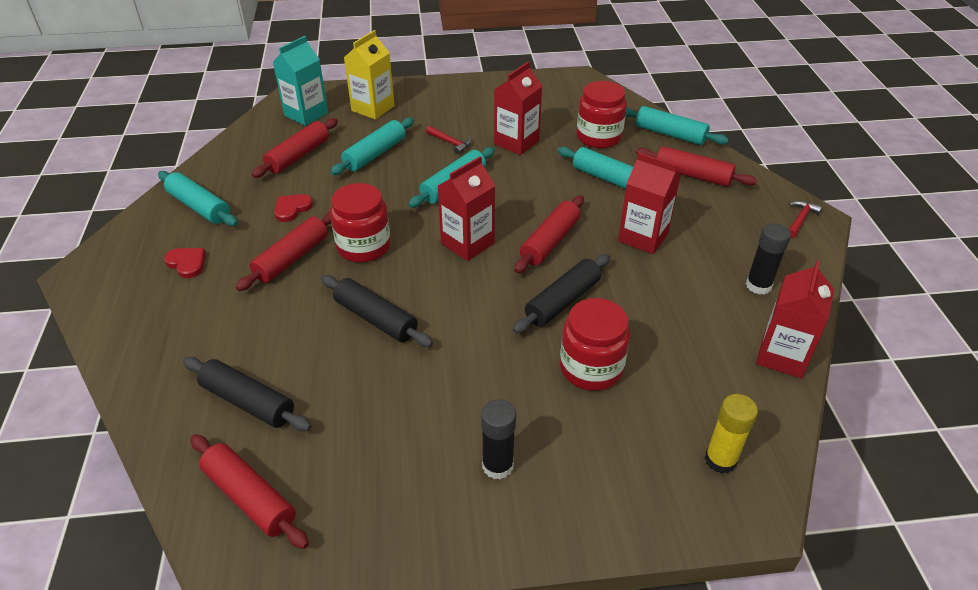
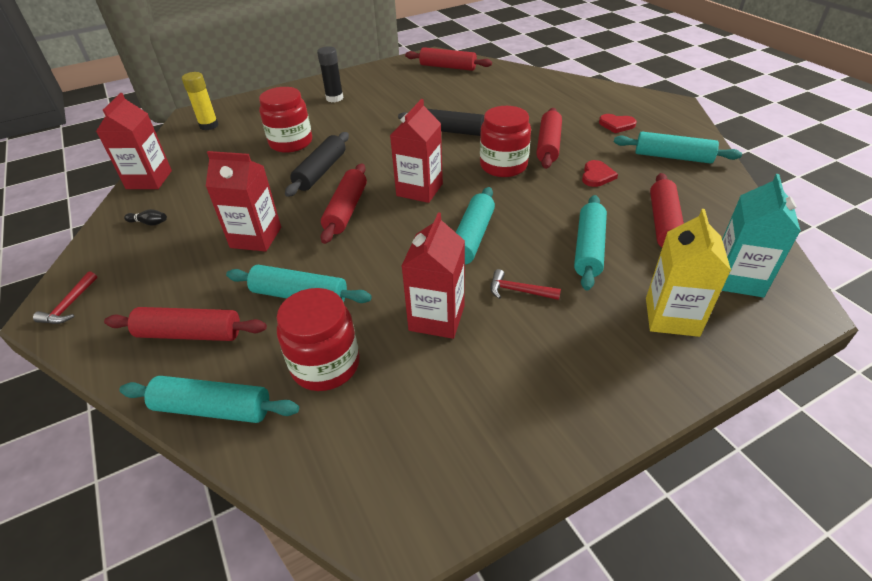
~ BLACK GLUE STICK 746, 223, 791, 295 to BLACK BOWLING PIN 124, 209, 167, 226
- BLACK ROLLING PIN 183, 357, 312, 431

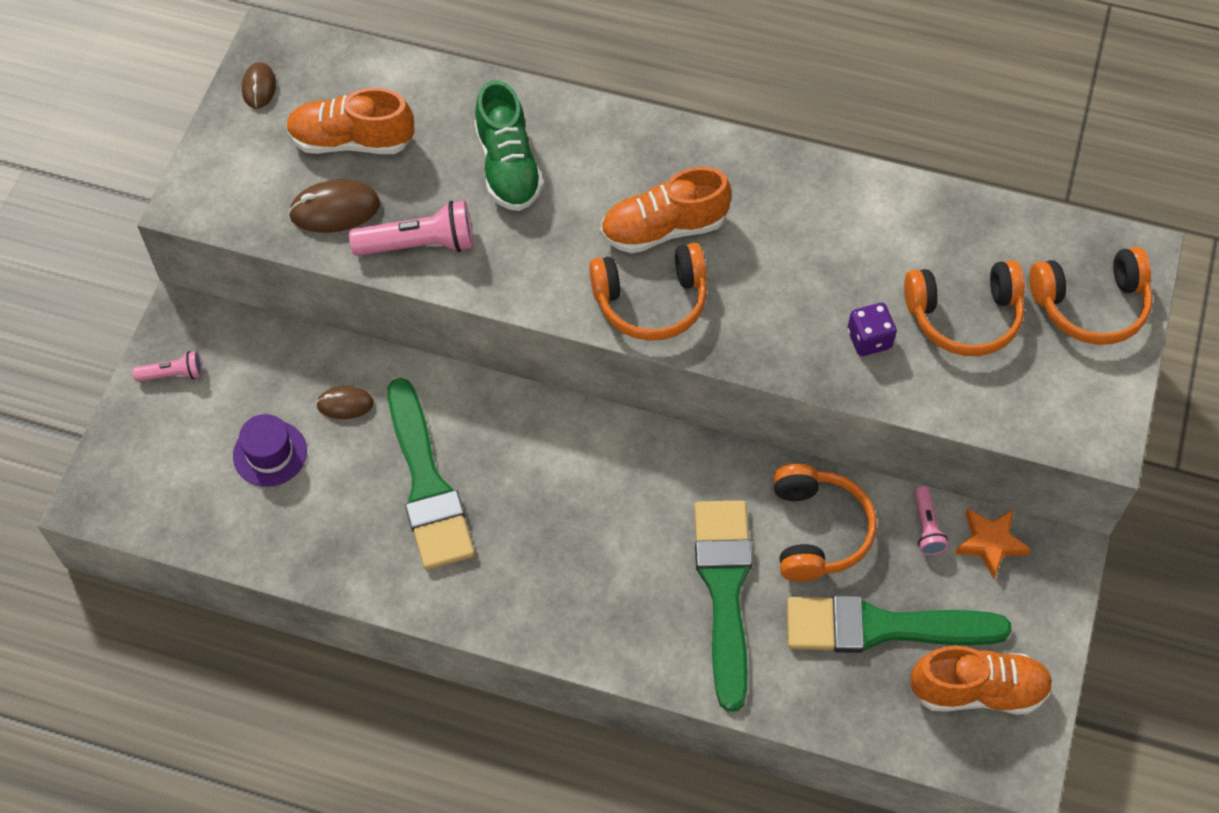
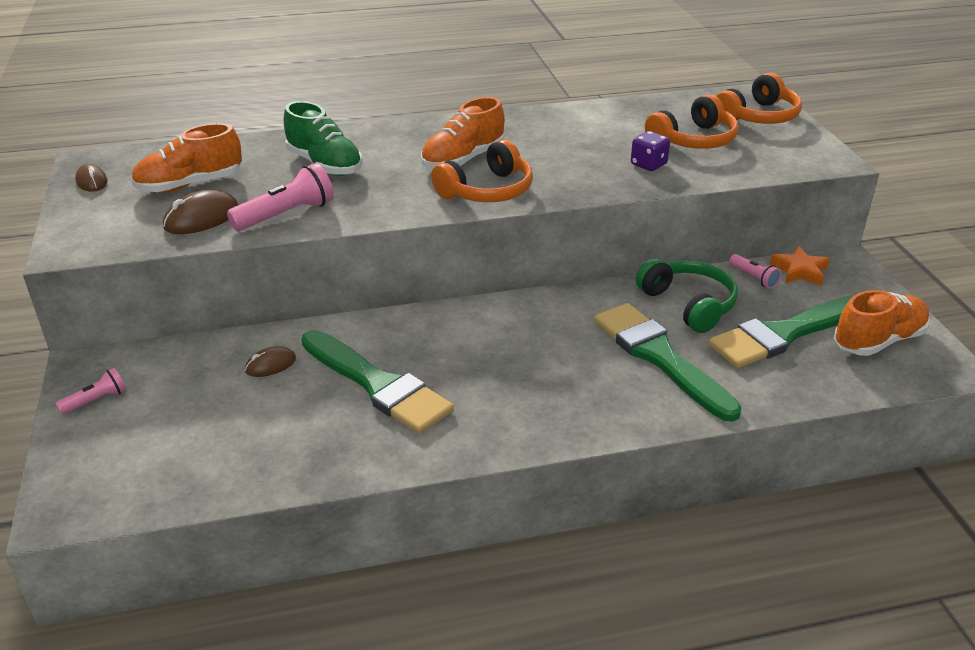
~ ORANGE HEADPHONES 773, 464, 877, 582 to GREEN HEADPHONES 636, 258, 738, 333
- PURPLE HAT 233, 414, 307, 487

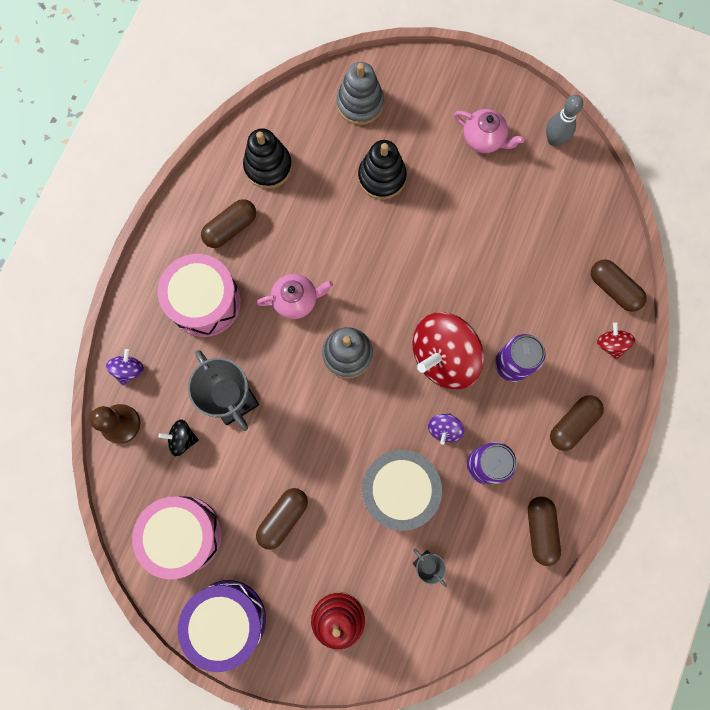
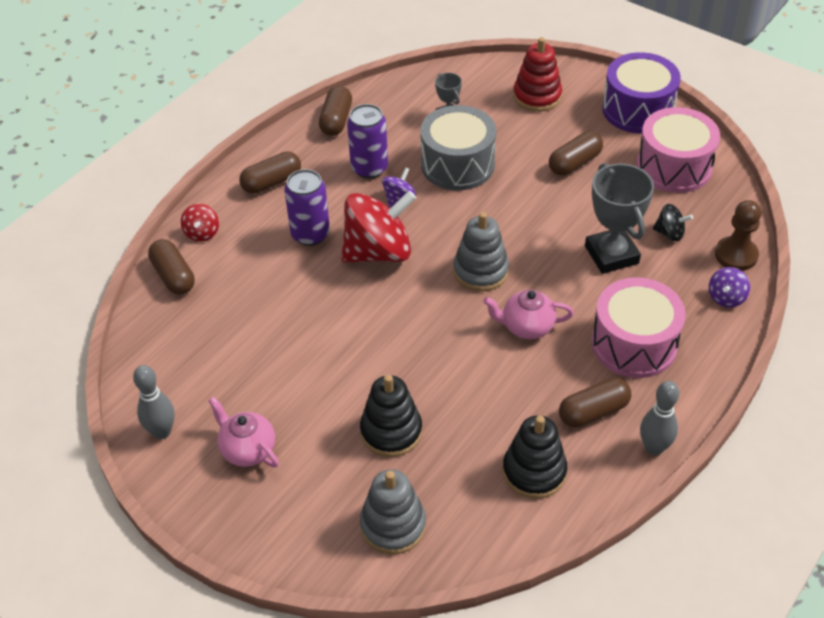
+ GREY BOWLING PIN 640, 381, 679, 456

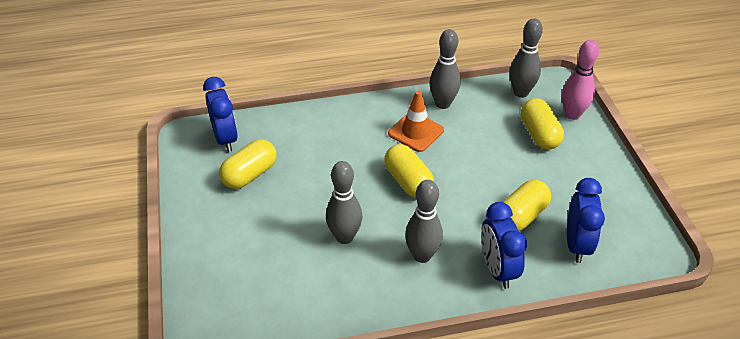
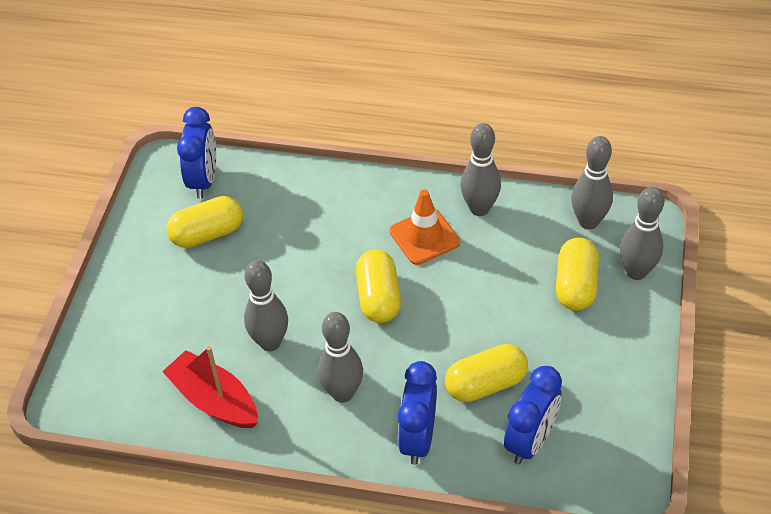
+ RED BOAT 162, 346, 258, 428
~ PINK BOWLING PIN 562, 40, 599, 120 to GREY BOWLING PIN 620, 187, 664, 280

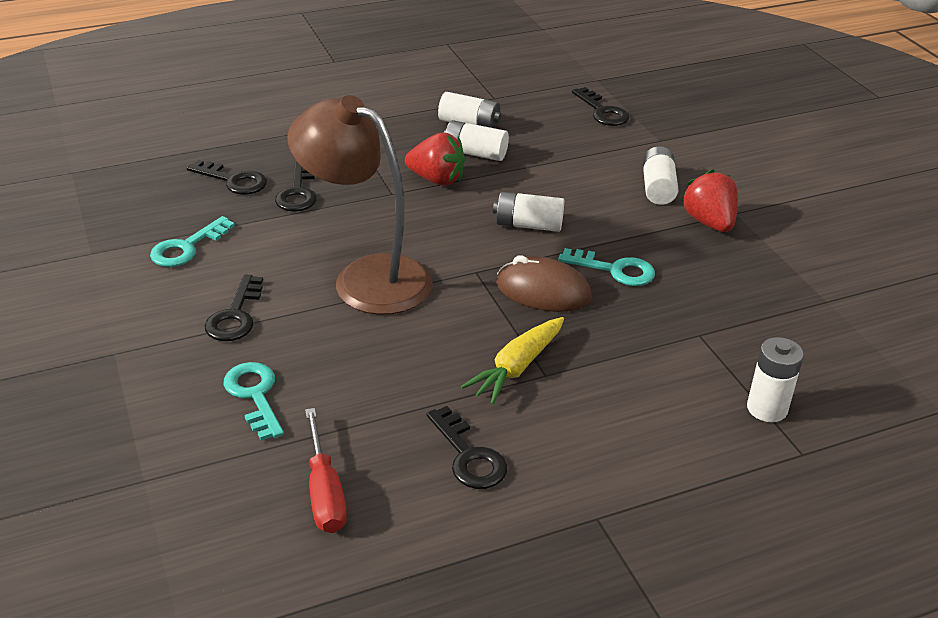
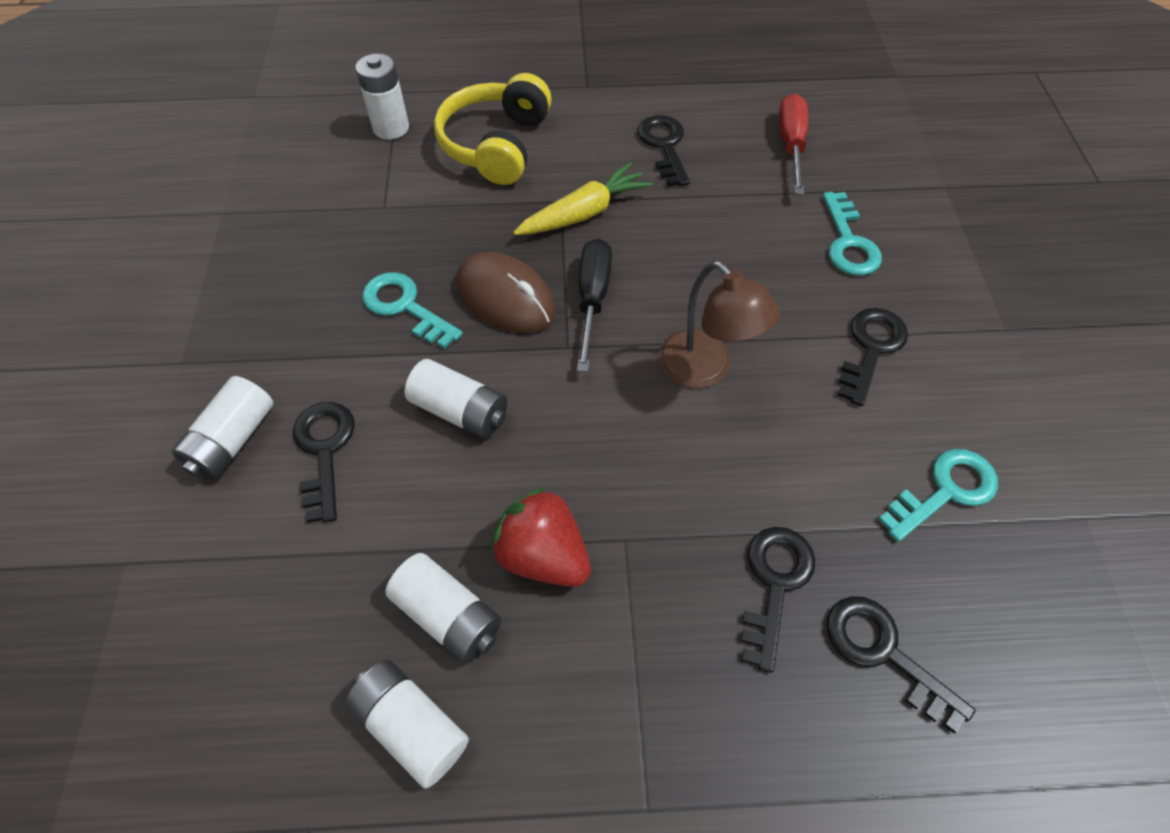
~ BLACK KEY 572, 87, 629, 126 to 293, 402, 355, 523
+ YELLOW HEADPHONES 434, 73, 552, 185
+ BLACK SCREWDRIVER 577, 238, 612, 372
~ BROWN LAMP 287, 95, 433, 315 = 659, 261, 780, 388 x0.59
- RED STRAWBERRY 681, 170, 738, 232

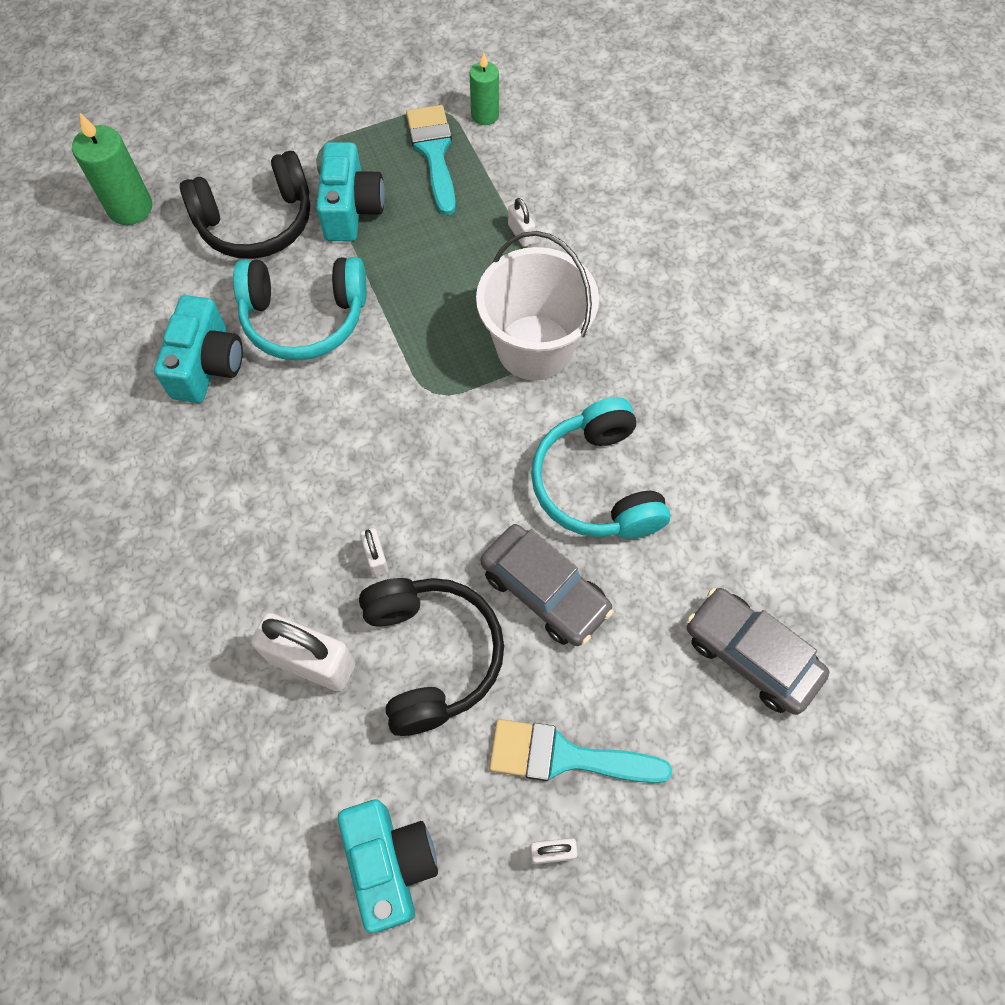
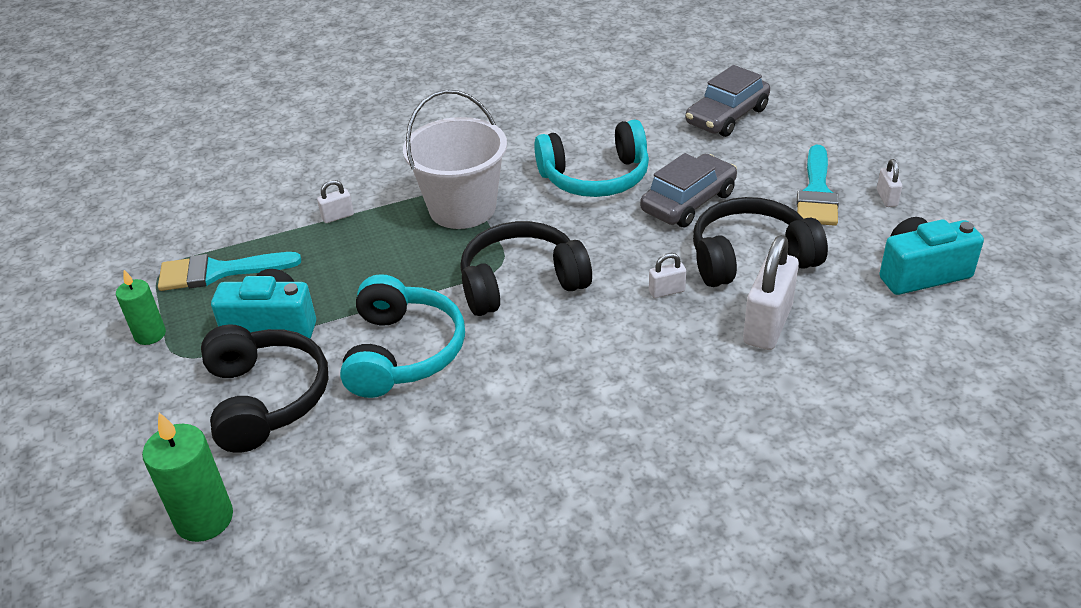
~ GREEN CANDLE 470, 52, 499, 125 to 116, 270, 166, 345
+ BLACK HEADPHONES 460, 221, 592, 316
- TURQUOISE CAMERA 154, 295, 243, 403

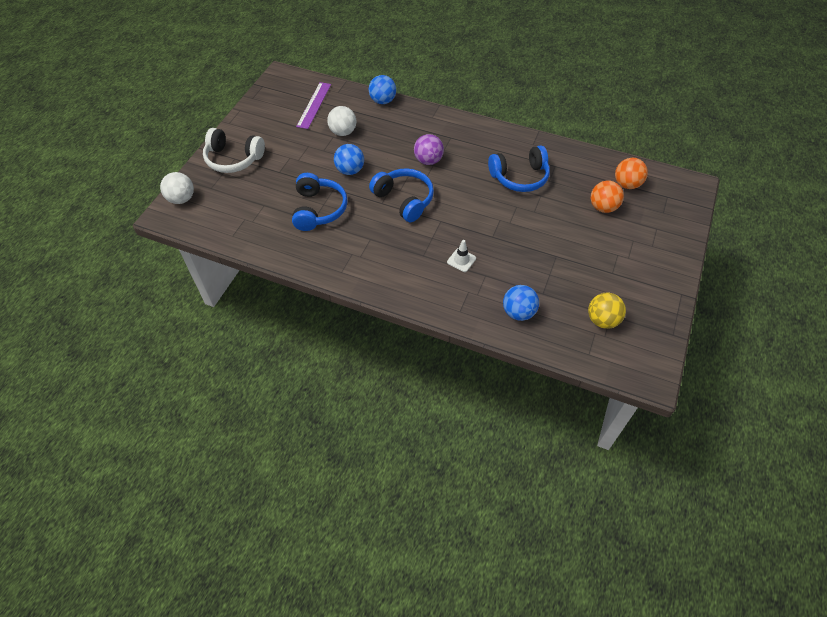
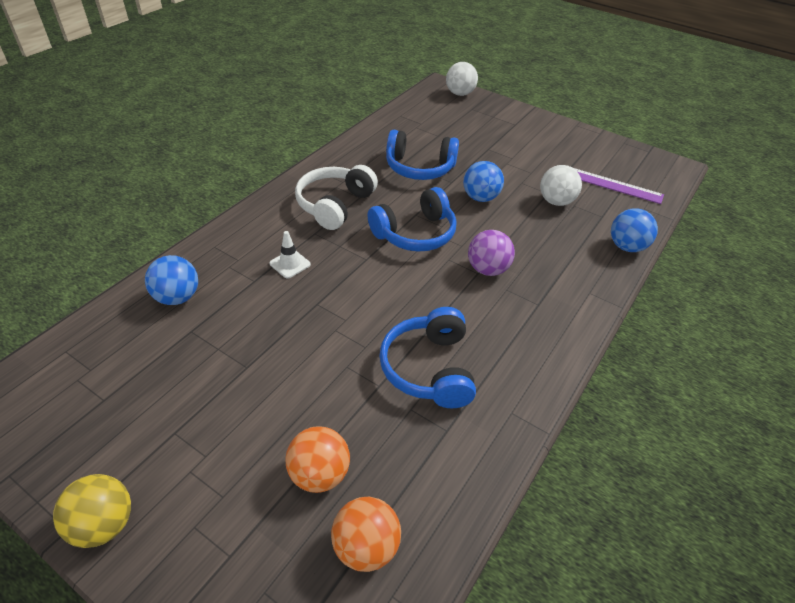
~ YELLOW BALL 588, 293, 626, 329 to 53, 474, 131, 548
~ WHITE HEADPHONES 203, 128, 265, 173 to 295, 165, 378, 230

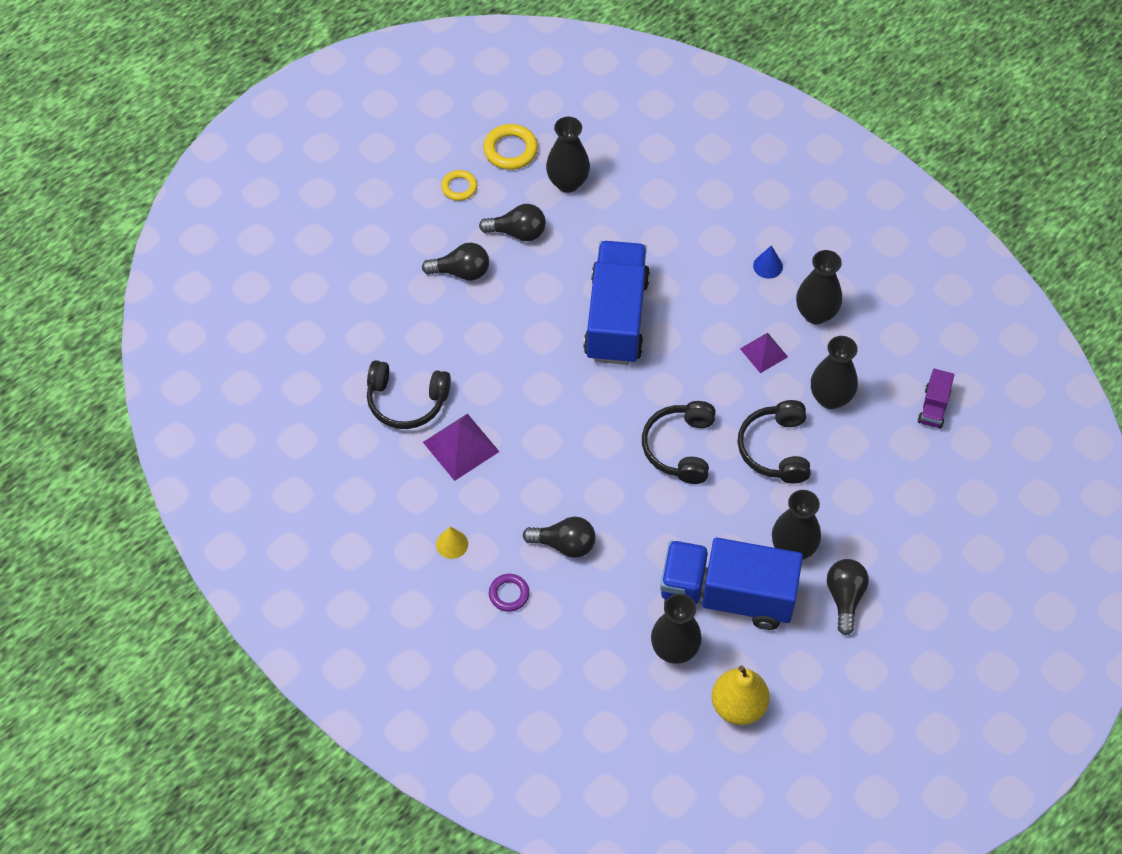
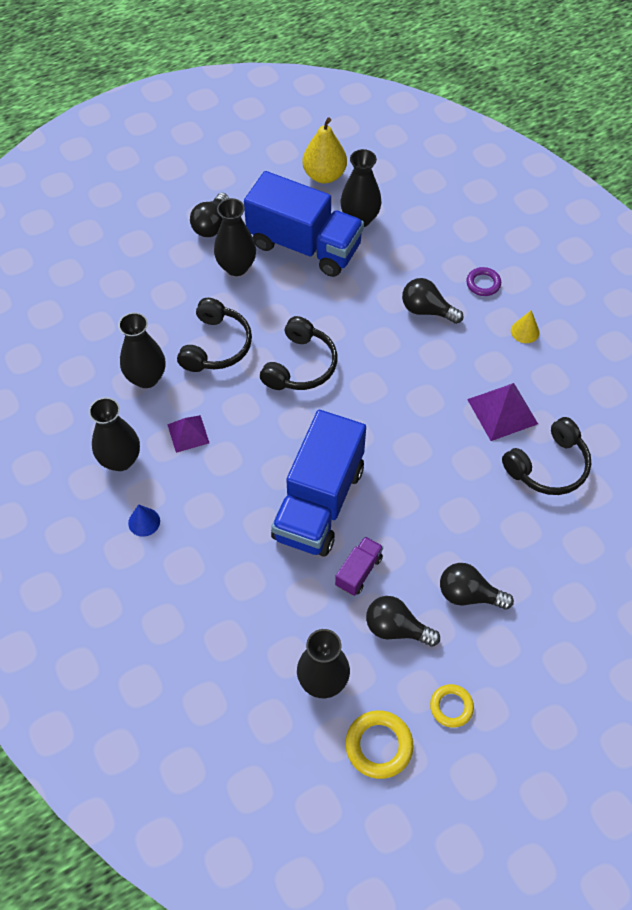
~ PURPLE TRUCK 918, 369, 954, 429 to 335, 536, 383, 596
~ BLACK HEADPHONES 367, 360, 451, 429 = 502, 417, 591, 495 120 degrees clockwise

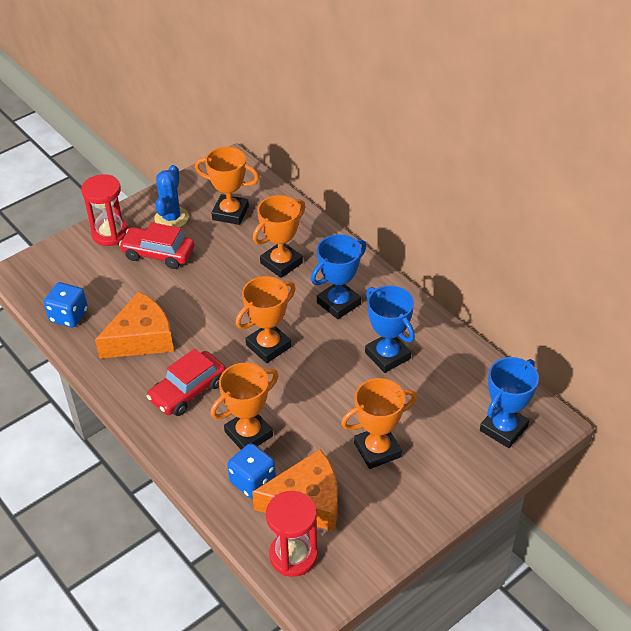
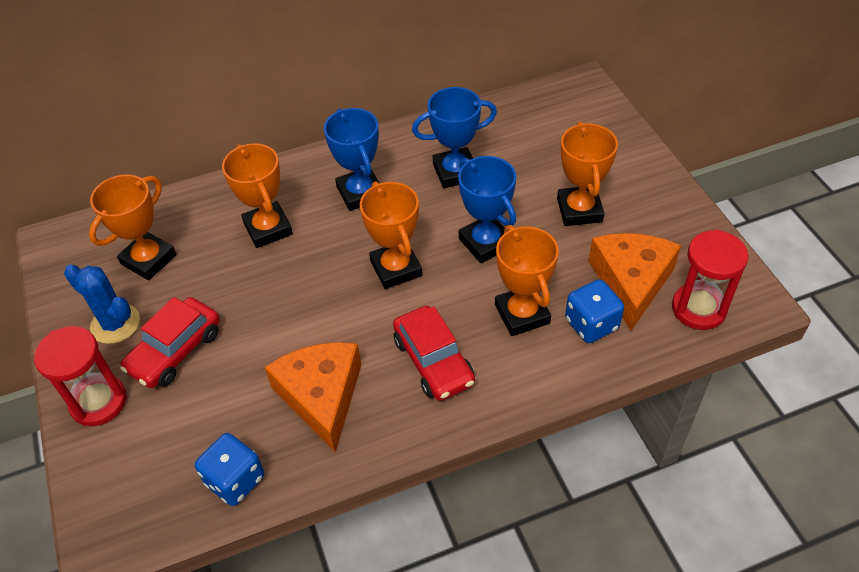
~ BLUE TROPHY 480, 357, 539, 448 to 458, 156, 516, 263

